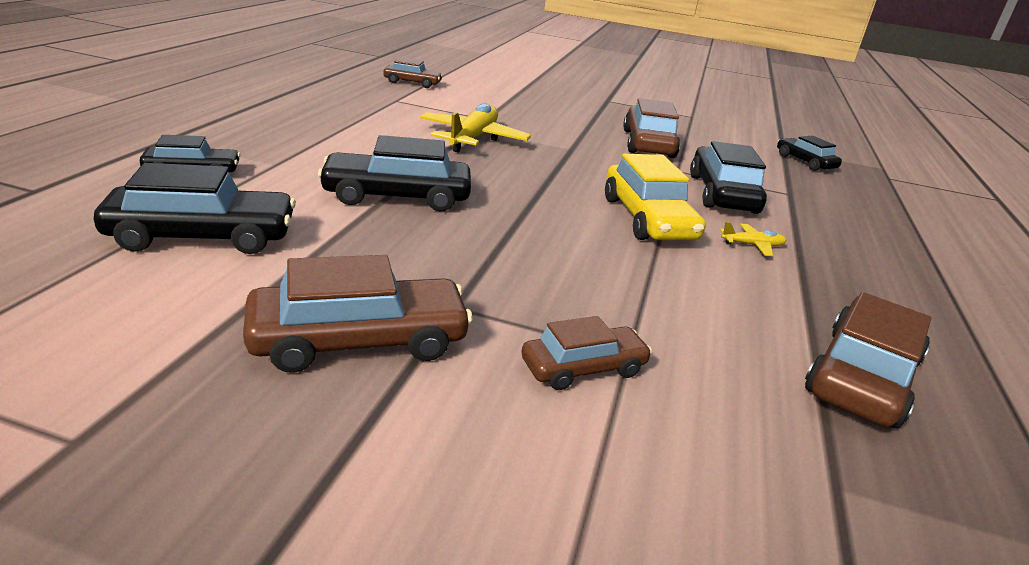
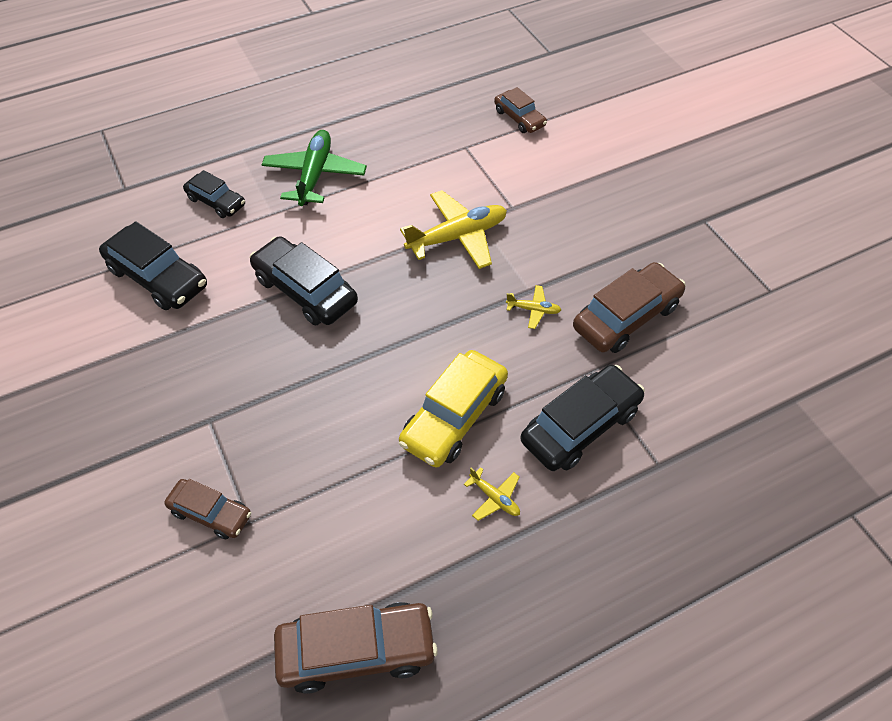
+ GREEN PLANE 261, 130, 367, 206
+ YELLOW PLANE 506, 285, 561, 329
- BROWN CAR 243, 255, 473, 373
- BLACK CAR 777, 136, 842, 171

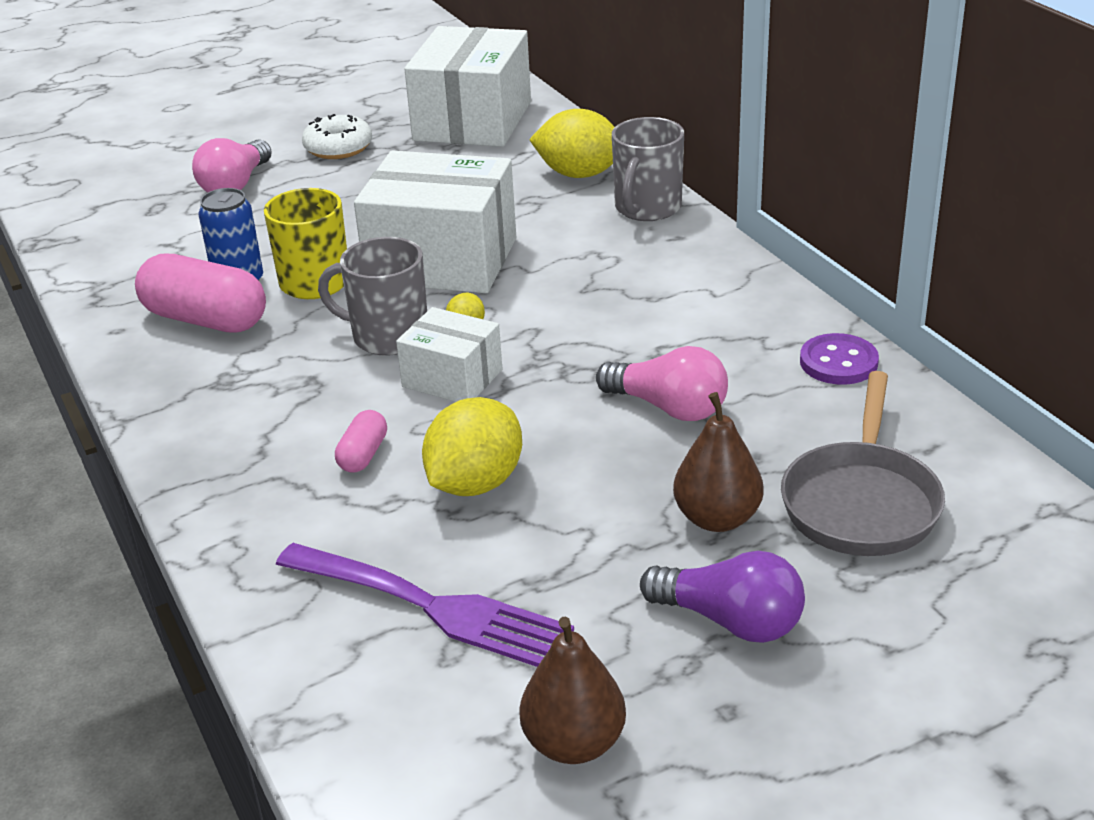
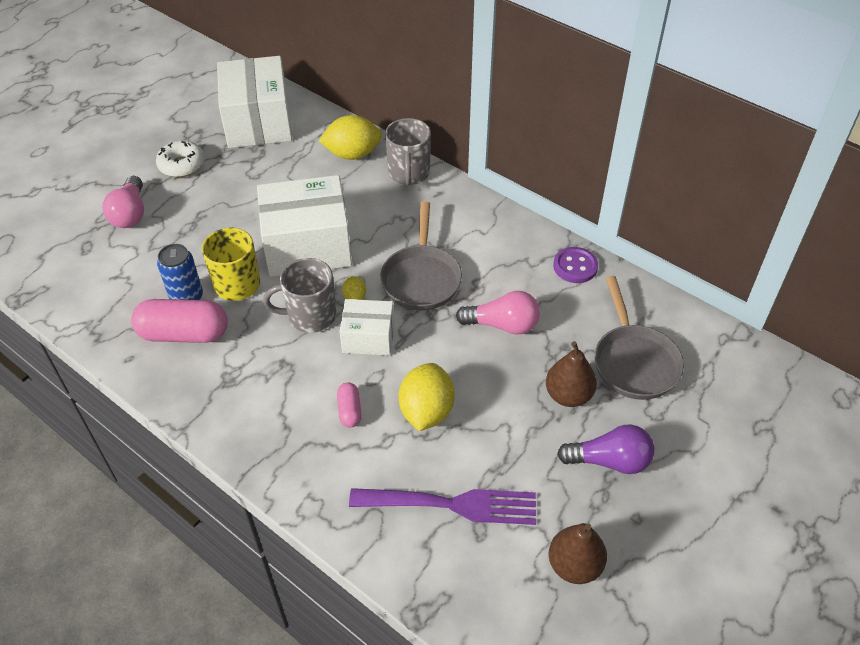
+ GREY PAN 380, 201, 462, 311

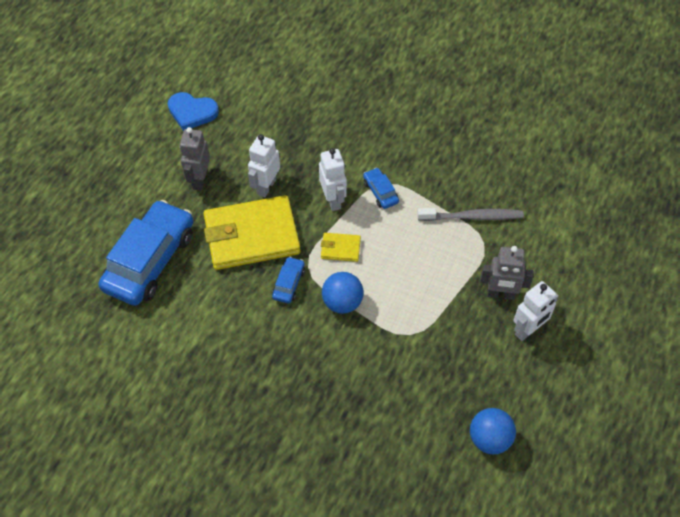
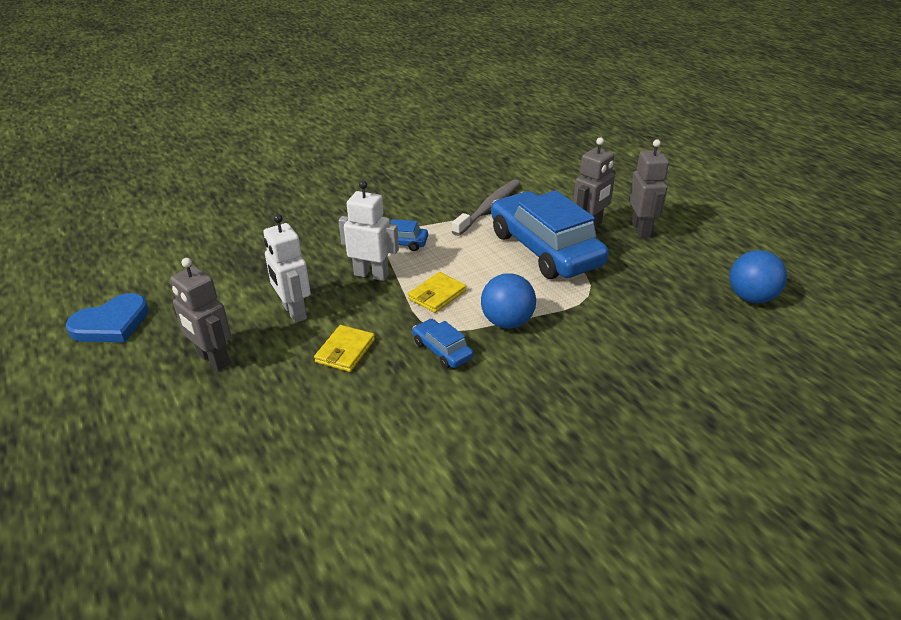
~ YELLOW WALLET 204, 195, 301, 270 = 314, 325, 375, 372 x0.43
~ BLUE CAR 98, 200, 193, 306 to 491, 190, 609, 279
~ WHITE ROBOT 513, 281, 559, 341 to GREY ROBOT 629, 139, 669, 238

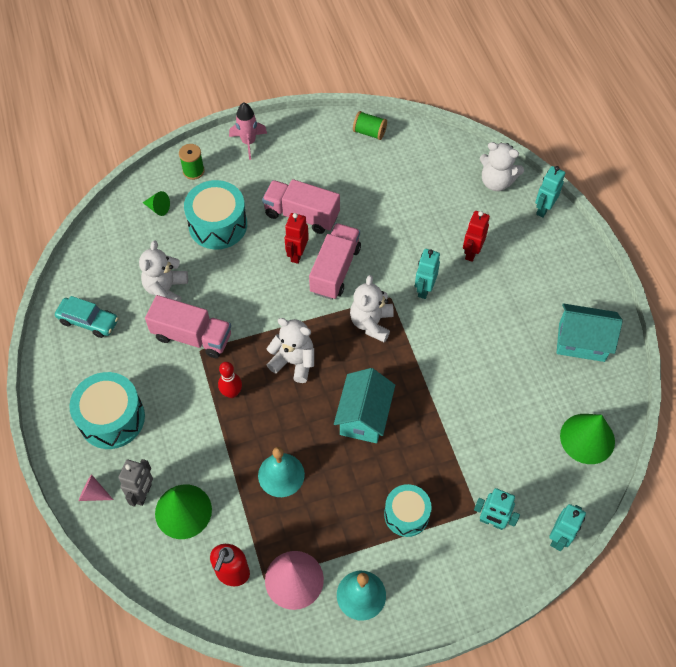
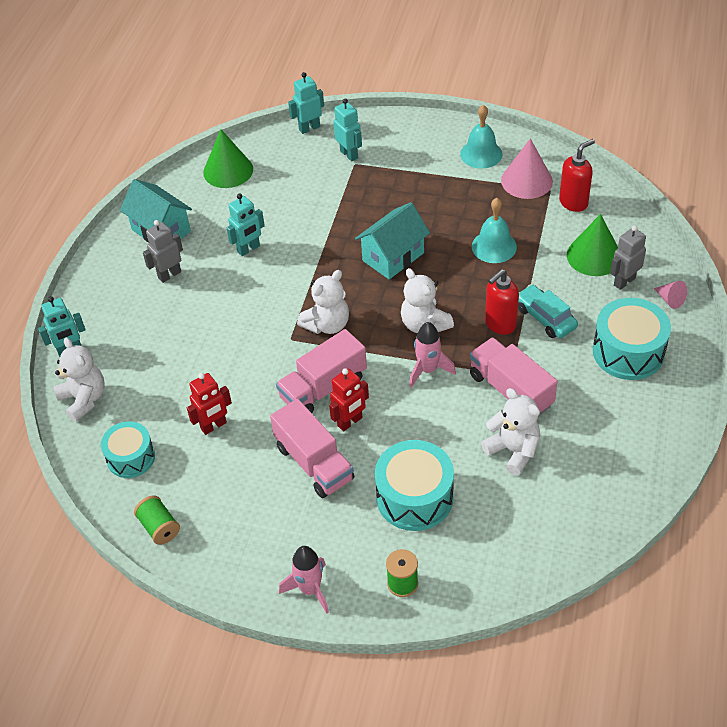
~ TURQUOISE DRUM 384, 484, 432, 537 to 101, 421, 155, 478
+ GREY ROBOT 143, 220, 183, 283
~ RED ROBOT 463, 211, 490, 262 to 187, 373, 232, 435
~ TURQUOISE ROBOT 415, 249, 440, 299 to 227, 193, 265, 256
+ PINK ROCKET 409, 322, 456, 387
~ WHITE TEDDY BEAR 139, 240, 188, 302 = 481, 388, 540, 475 90 degrees counterclockwise
~ RED BOWLING PIN 218, 362, 242, 398 to RED SOAP DISPENSER 485, 269, 519, 335
~ TURQUOISE CAR 55, 296, 118, 338 to 518, 285, 578, 338
- GREEN CONE 143, 191, 170, 216

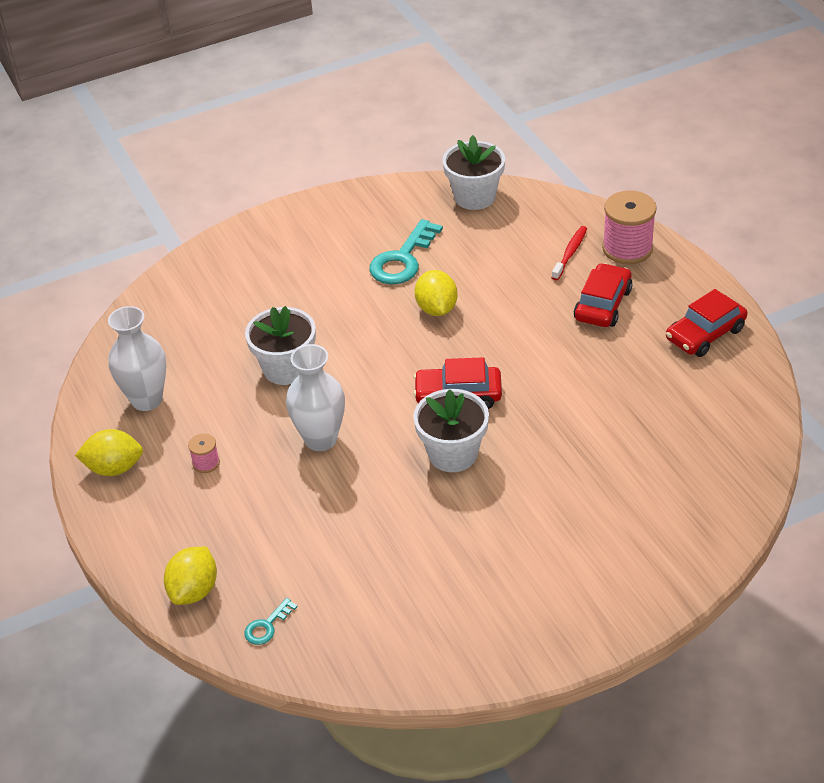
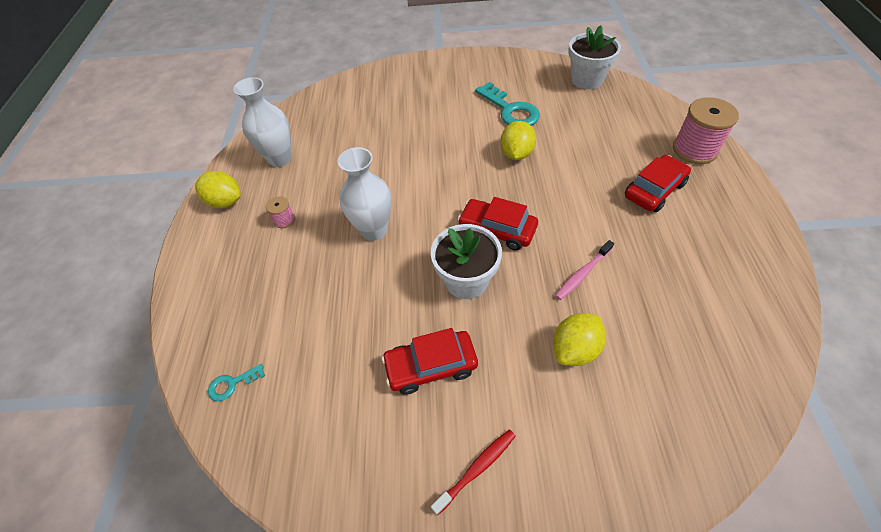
~ RED CAR 666, 289, 747, 357 to 382, 328, 478, 395
~ RED TOOTHBRUSH 552, 226, 587, 280 to 431, 429, 516, 515
~ TURQUOISE KEY 369, 219, 443, 284 = 475, 82, 540, 126 90 degrees counterclockwise
~ YELLOW LEMON 164, 547, 217, 605 to 553, 313, 606, 366
+ PINK TOOTHBRUSH 555, 240, 614, 300
- WHITE FLOWER POT 245, 306, 316, 385

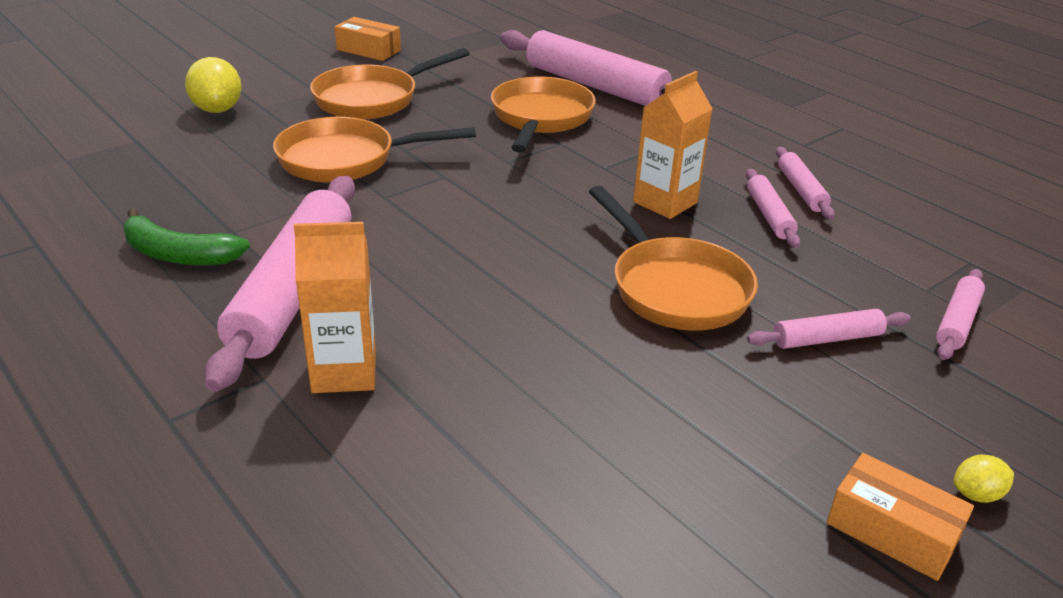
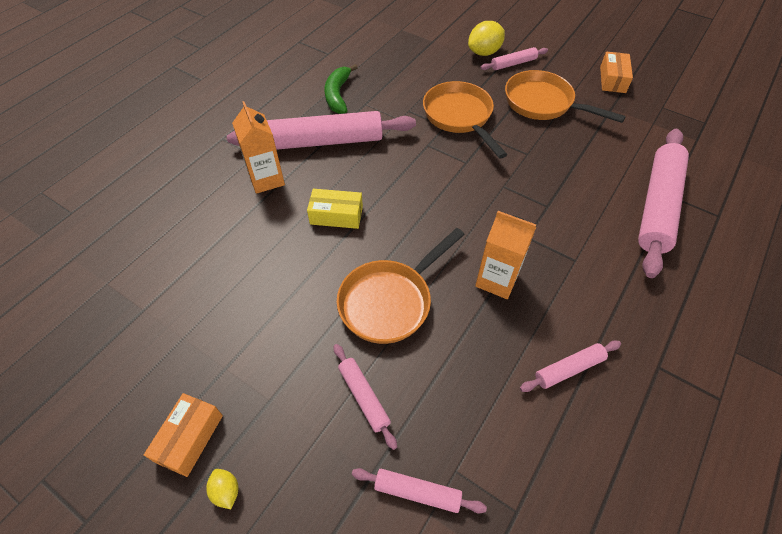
+ YELLOW BOX 307, 189, 363, 229
~ PINK ROLLING PIN 746, 169, 800, 248 to 480, 47, 548, 70
- ORANGE PAN 491, 77, 596, 153

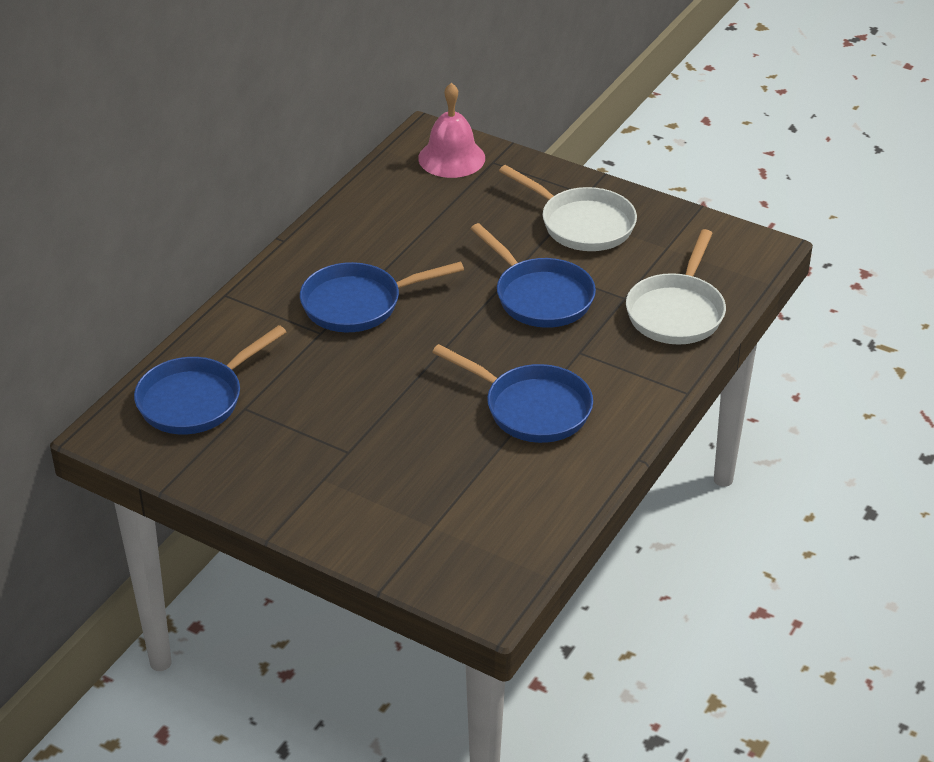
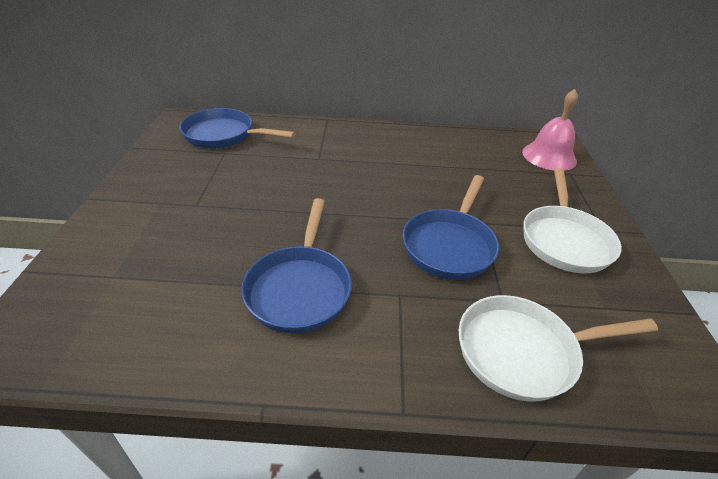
- BLUE PAN 300, 262, 464, 332

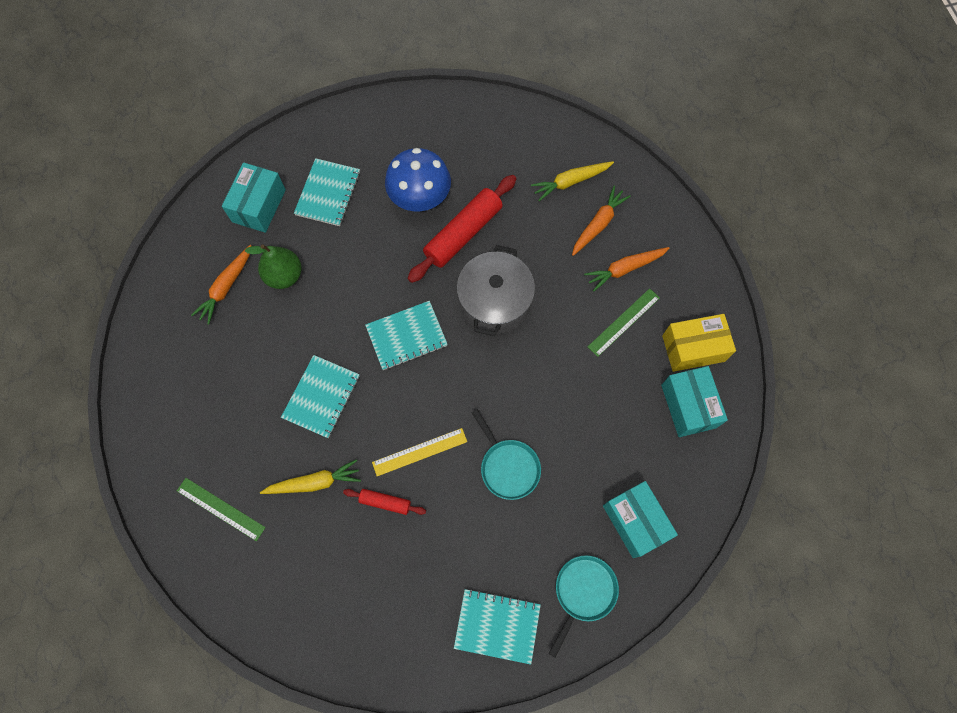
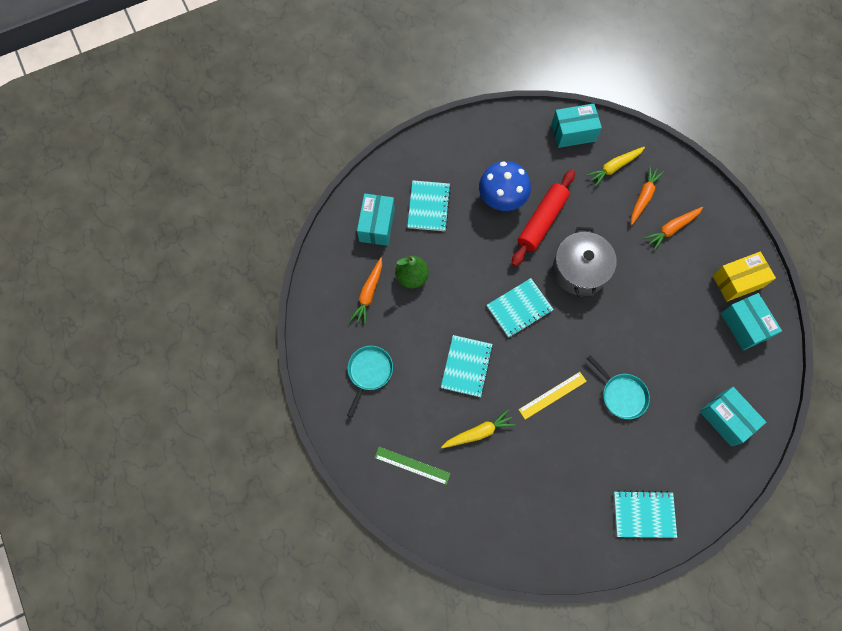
~ TURQUOISE PAN 548, 555, 619, 658 to 347, 346, 393, 417
+ TURQUOISE BOX 551, 104, 602, 148
- RED ROLLING PIN 343, 489, 426, 515
- GREEN RULER 588, 288, 660, 357

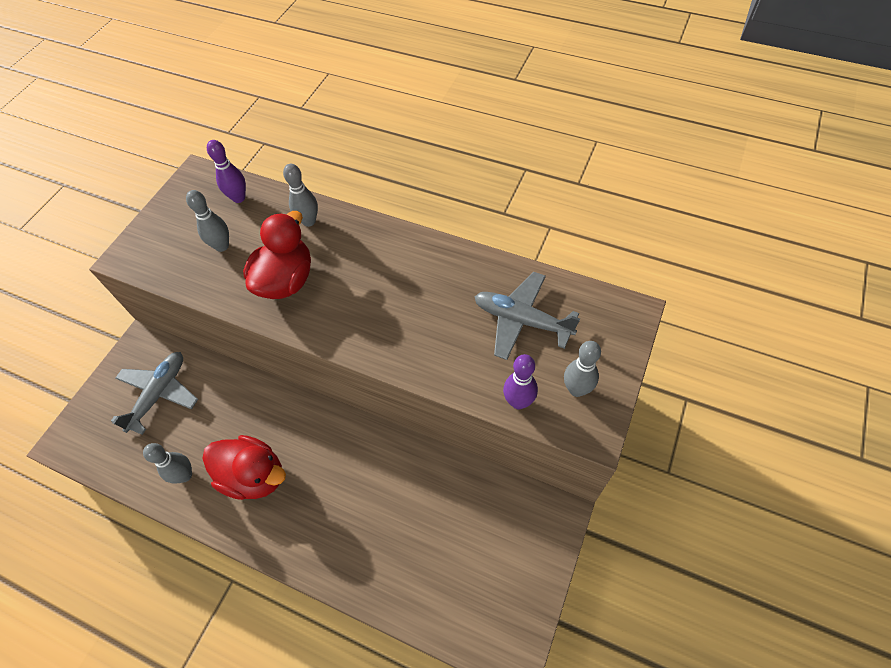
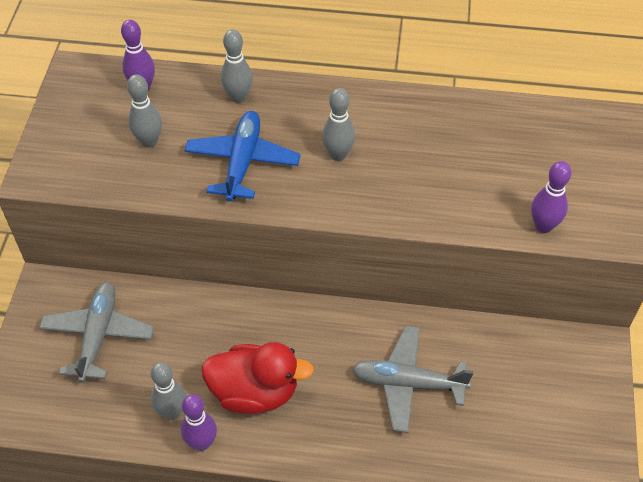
+ PURPLE BOWLING PIN 181, 394, 217, 451
~ RED DUCK 243, 211, 311, 299 to BLUE PLANE 184, 111, 301, 201
~ GREY BOWLING PIN 564, 341, 601, 397 to 322, 88, 355, 161
~ GREY PLANE 474, 272, 580, 360 to 352, 326, 474, 433

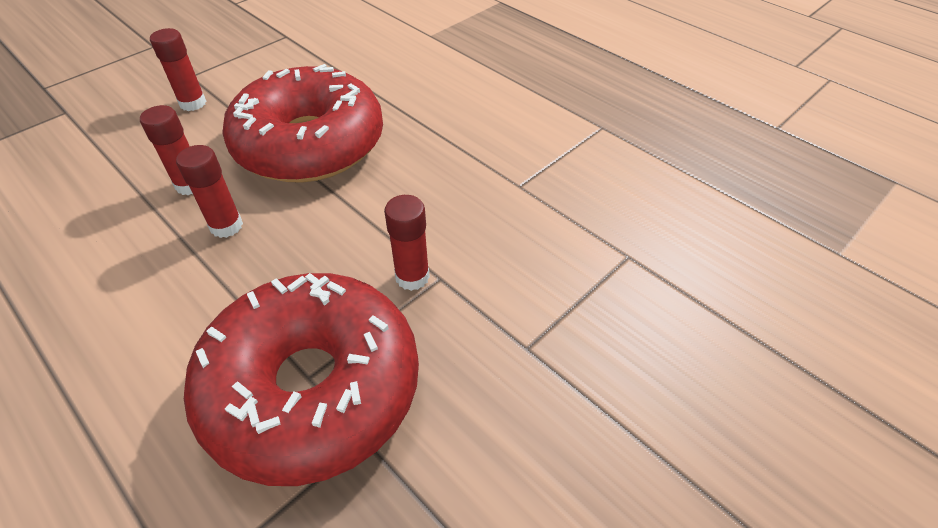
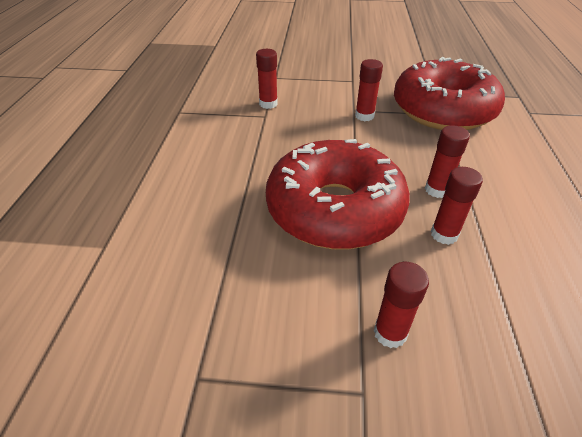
+ RED GLUE STICK 256, 49, 278, 109

